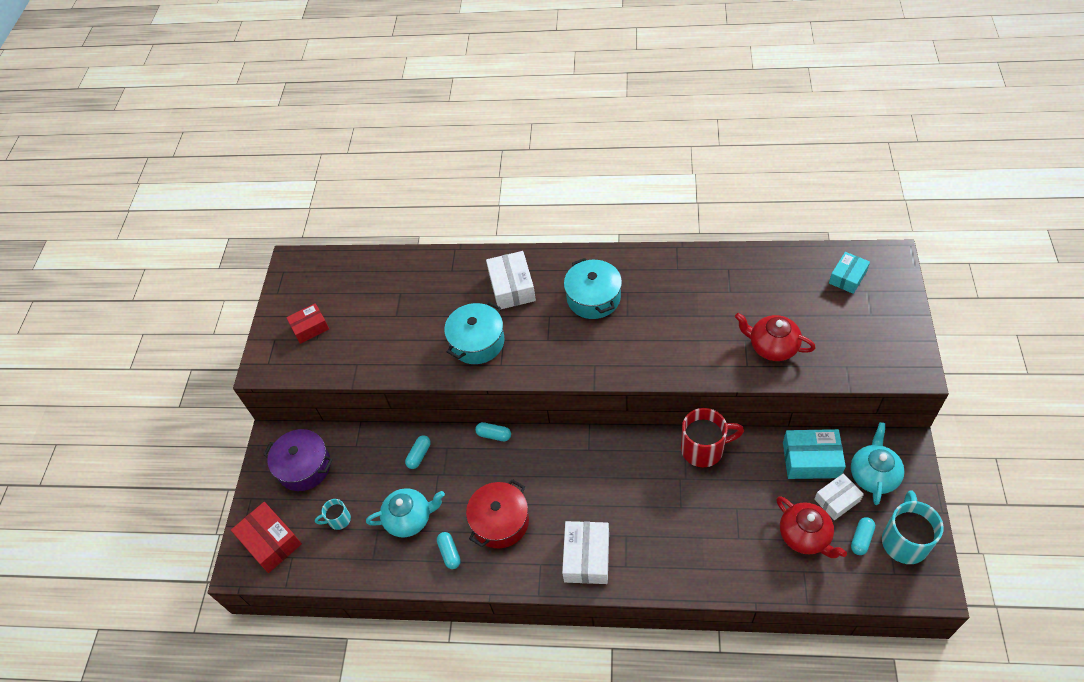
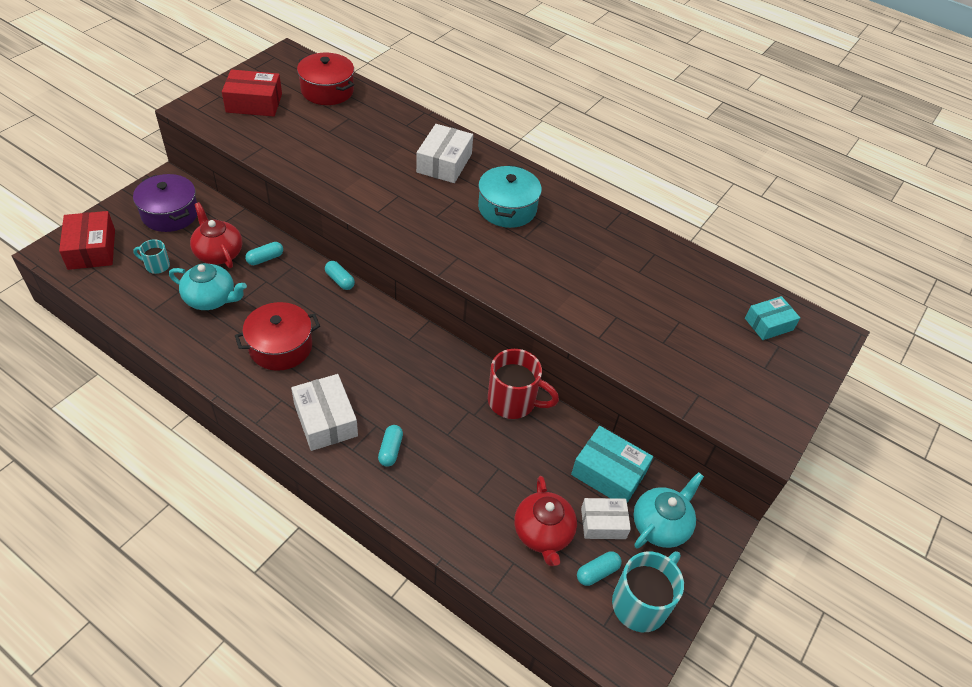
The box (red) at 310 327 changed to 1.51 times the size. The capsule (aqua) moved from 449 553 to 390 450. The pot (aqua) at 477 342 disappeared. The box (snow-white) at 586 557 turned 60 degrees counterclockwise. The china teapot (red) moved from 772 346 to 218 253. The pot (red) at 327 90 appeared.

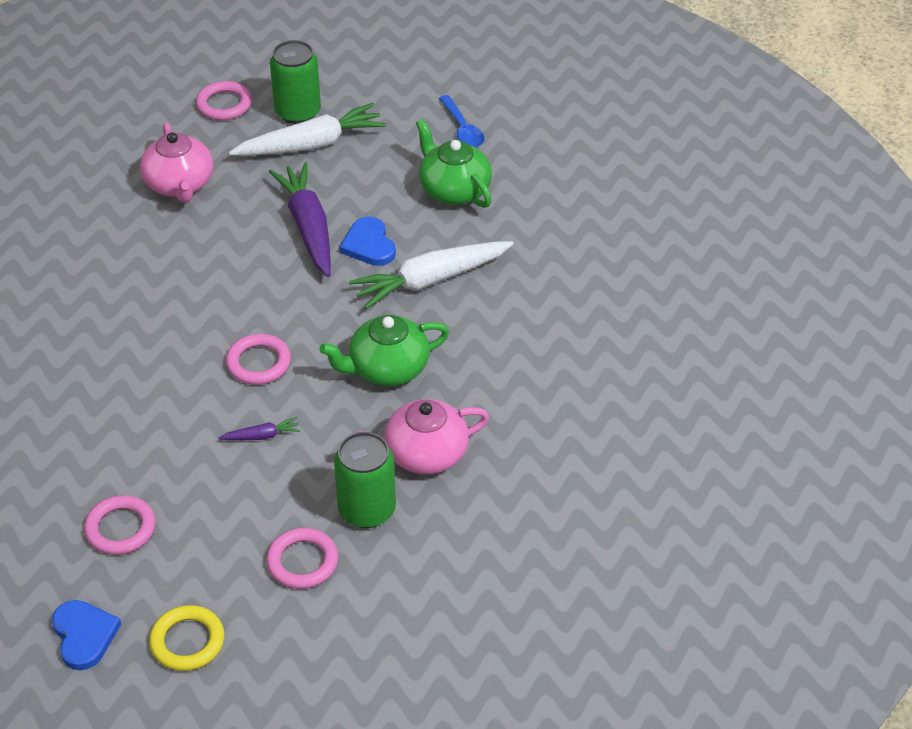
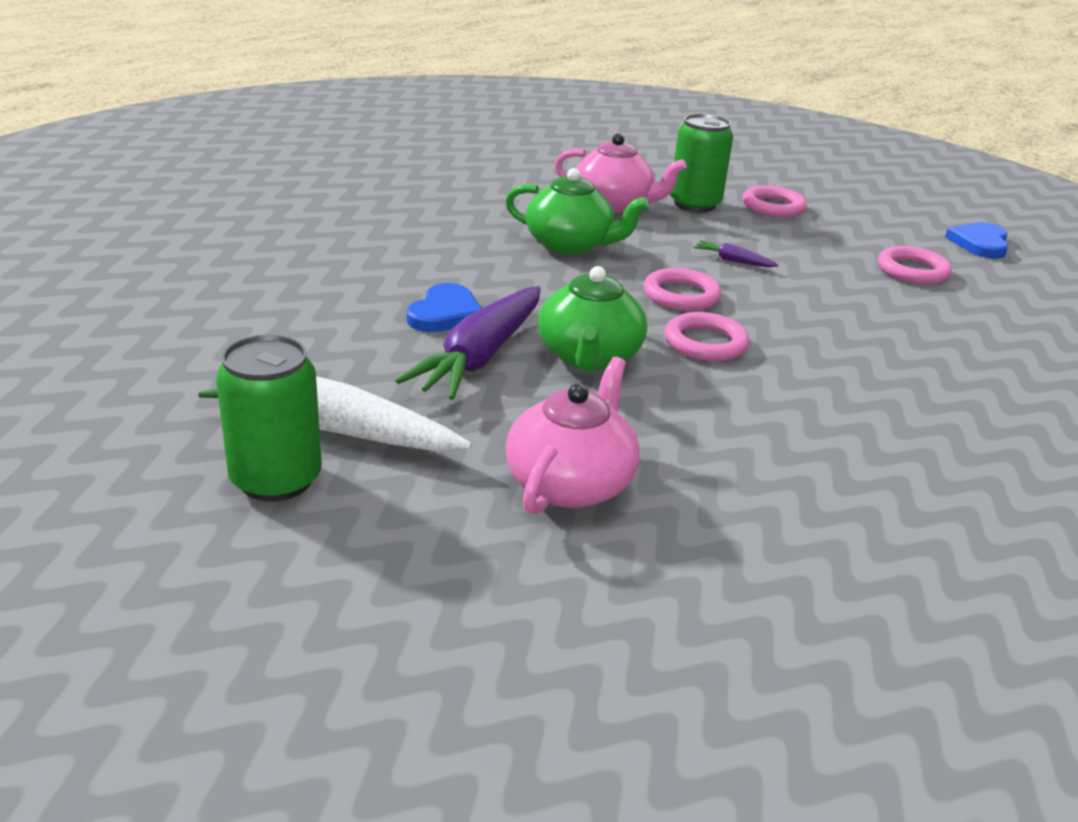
The torus (bright yellow) at 187 641 disappeared. The torus (rose-pink) moved from 224 104 to 705 343. The root vegetable (snow-white) at 430 280 disappeared. The china teapot (emerald) moved from 454 190 to 589 357. The spoon (blue) at 463 129 disappeared.

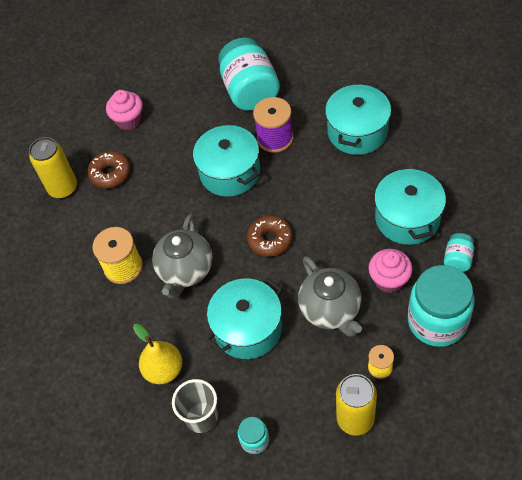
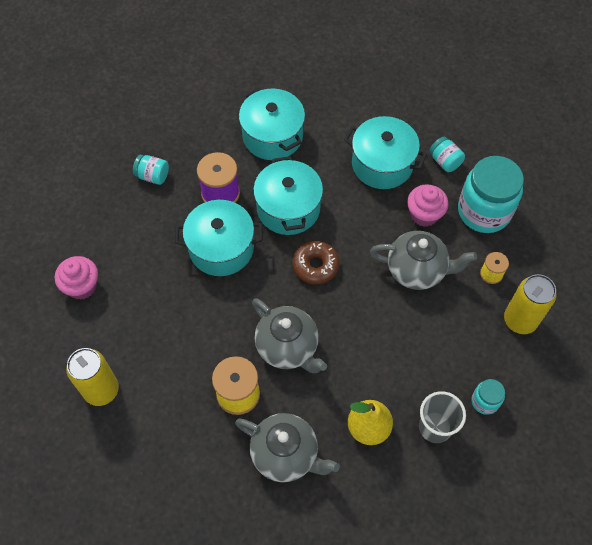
The doughnut (brown) at 110 173 disappeared. The pot (aqua) moved from 248 328 to 288 208. The jam jar (aqua) at 250 91 changed to 0.47 times the size. The china teapot (gray) at 286 454 appeared.

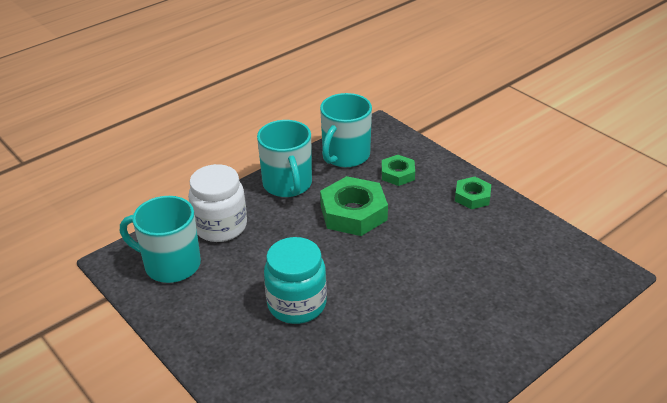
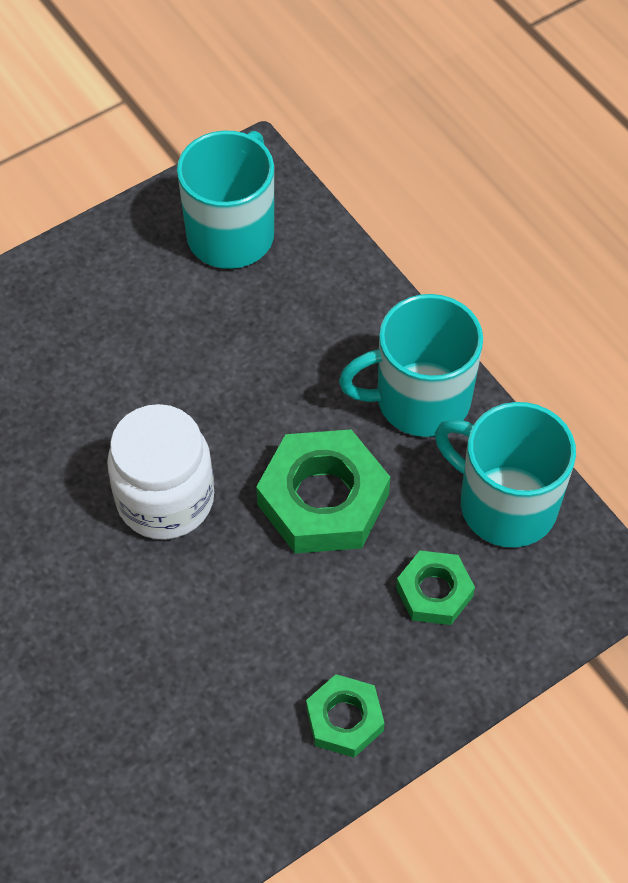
The jam jar (snow-white) moved from 220 226 to 165 499. The jam jar (aqua) at 297 304 disappeared.

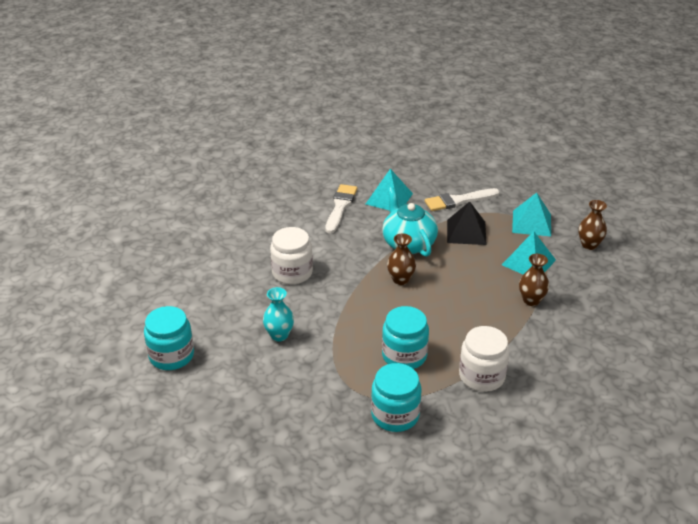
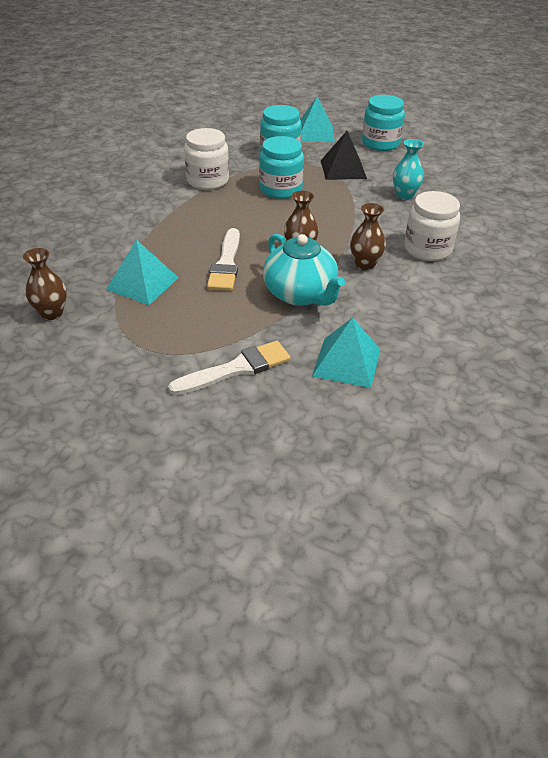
The jam jar (aqua) moved from 171 356 to 380 143. The brush (snow-white) moved from 340 207 to 226 264. The pyramid shape (jet-black) moved from 466 232 to 343 169. The pyramid shape (aqua) moved from 531 223 to 314 133. The flower vase (brown) moved from 531 300 to 365 264.

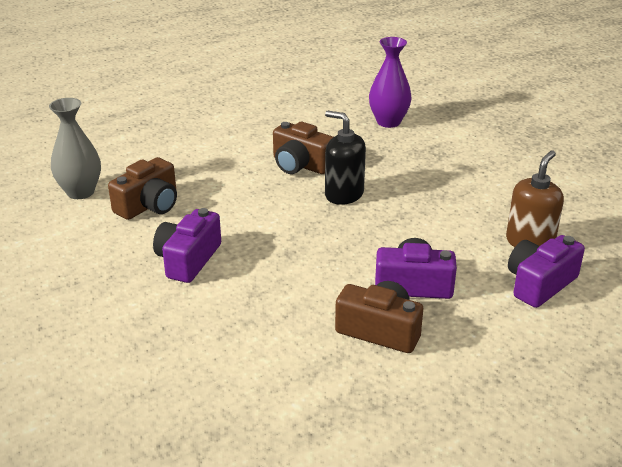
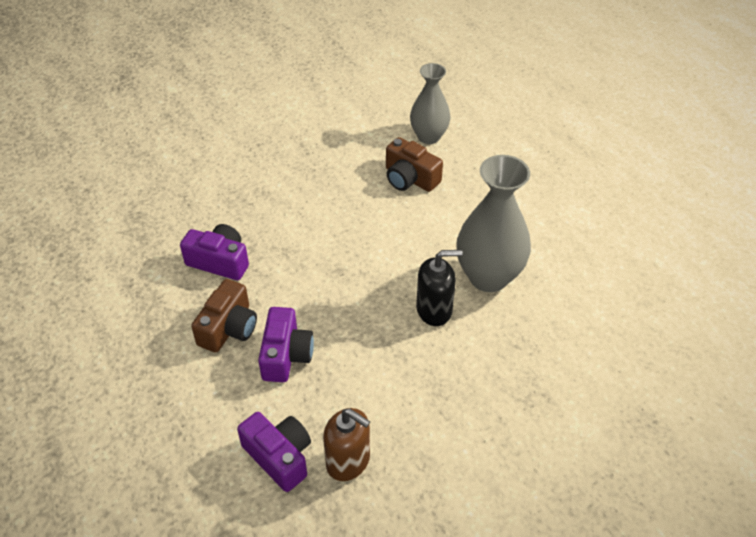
The photo camera (violet) moved from 188 260 to 219 261. The photo camera (brown) at 301 165 was replaced by the flower vase (gray) at 488 277. The soap dispenser (jet-black) at 344 194 turned 45 degrees clockwise. The flower vase (violet) at 388 122 disappeared.

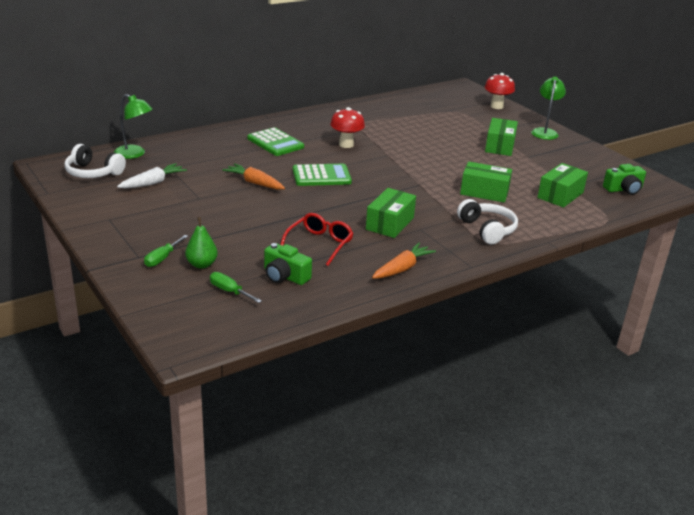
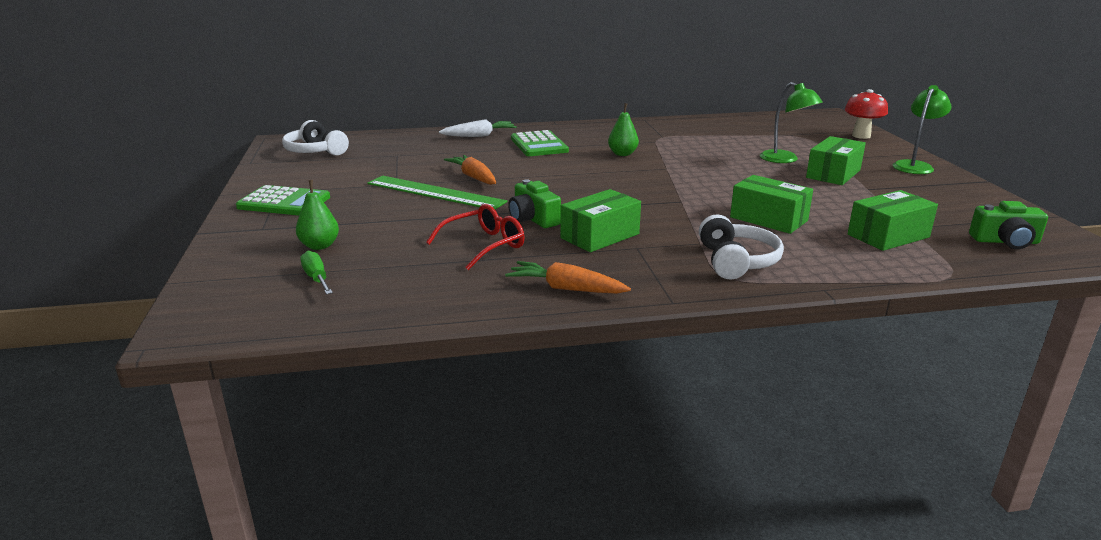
The lamp (emerald) moved from 134 154 to 785 159. The root vegetable (snow-white) moved from 153 183 to 479 136. The hand screwdriver (emerald) at 162 258 disappeared. The photo camera (emerald) moved from 285 276 to 533 219. The pocket calculator (emerald) moved from 321 176 to 284 202. The fungus (red) at 346 144 was replaced by the pear (emerald) at 622 154. The root vegetable (orange) at 402 268 turned 135 degrees counterclockwise. The straightedge (emerald) at 435 192 appeared.

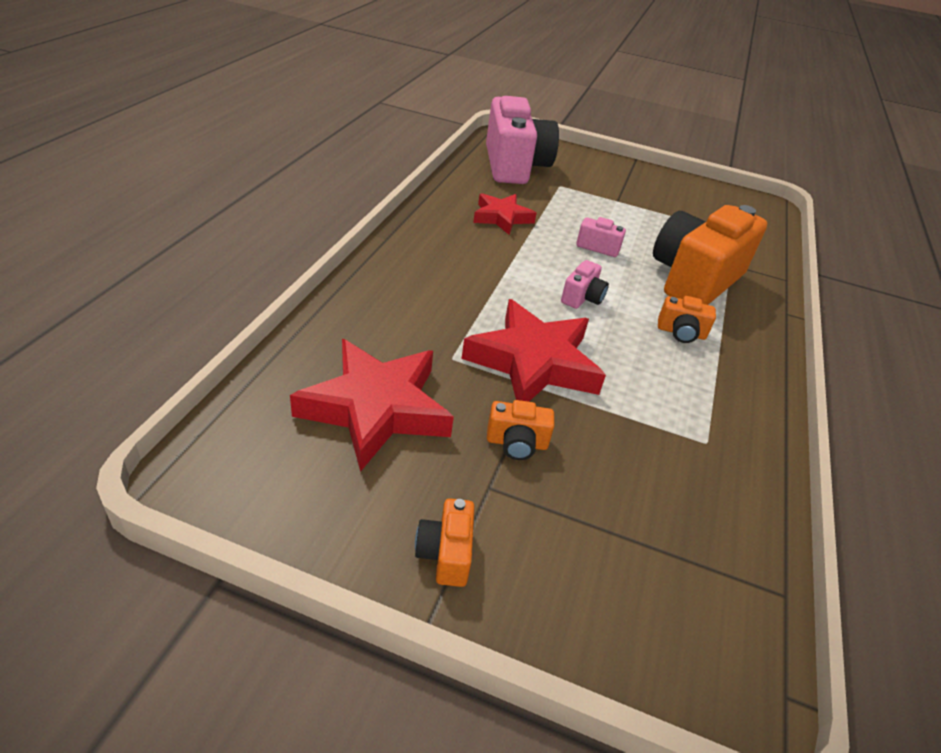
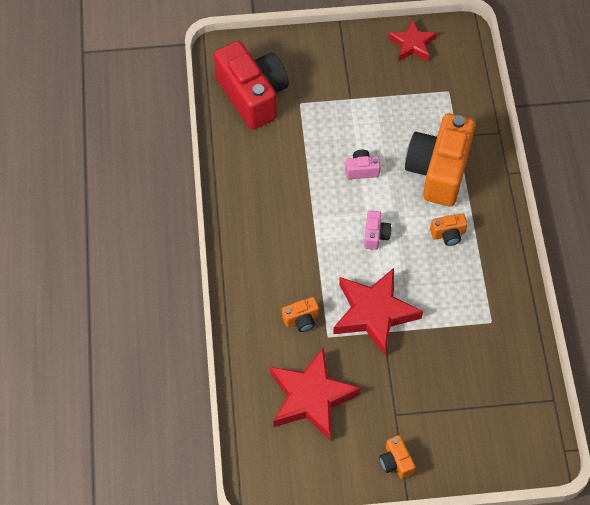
The star (red) moved from 502 217 to 412 44. The photo camera (rose-pink) at 514 166 became the photo camera (red) at 253 95. The photo camera (orange) moved from 516 443 to 301 319.

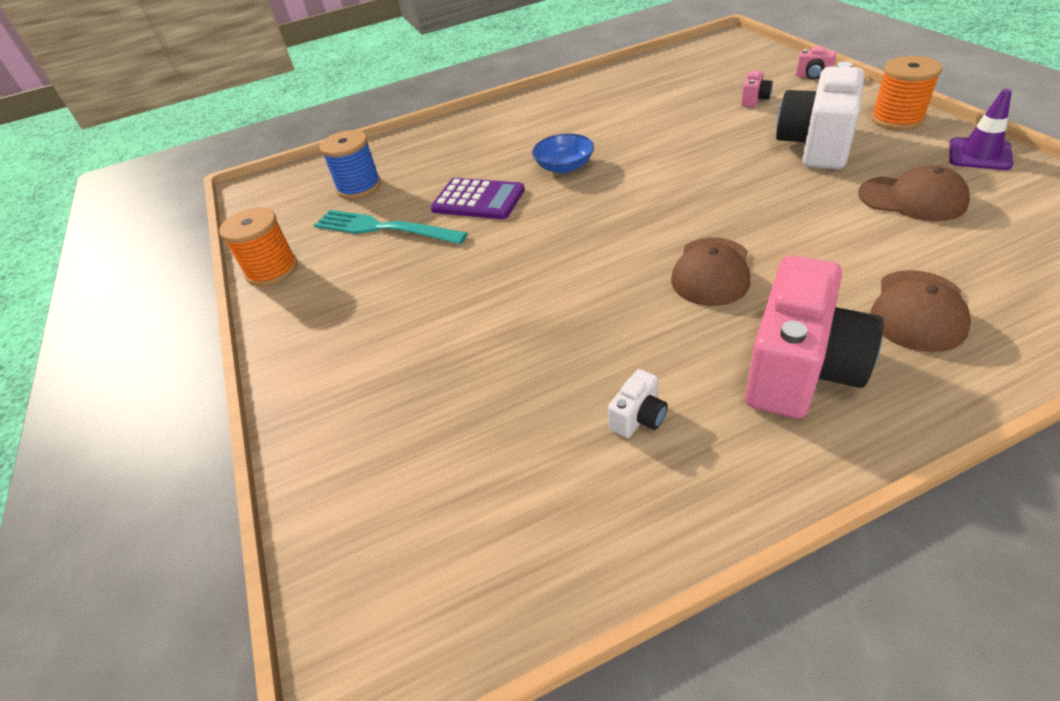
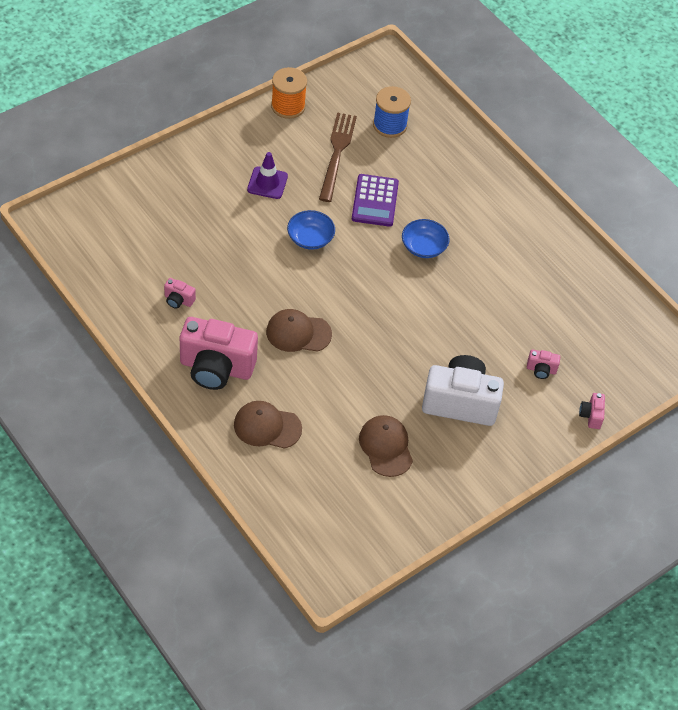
The dinner fork (aqua) at 384 228 became the dinner fork (brown) at 337 154. The photo camera (snow-white) at 638 418 became the photo camera (rose-pink) at 178 300. The peaked cap (brown) at 912 199 turned 150 degrees clockwise. The spool (orange) at 897 119 disappeared. The road cone (violet) moved from 979 154 to 267 183. The bowl (blue) at 310 238 appeared.

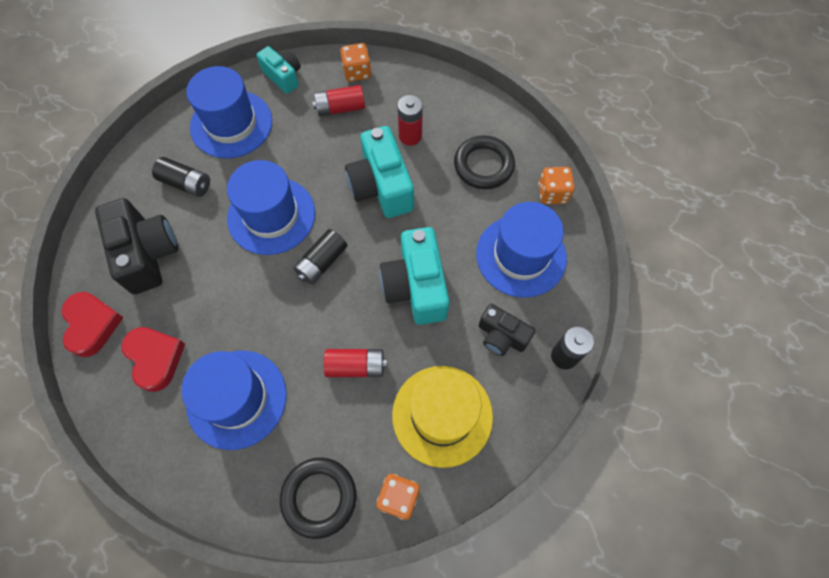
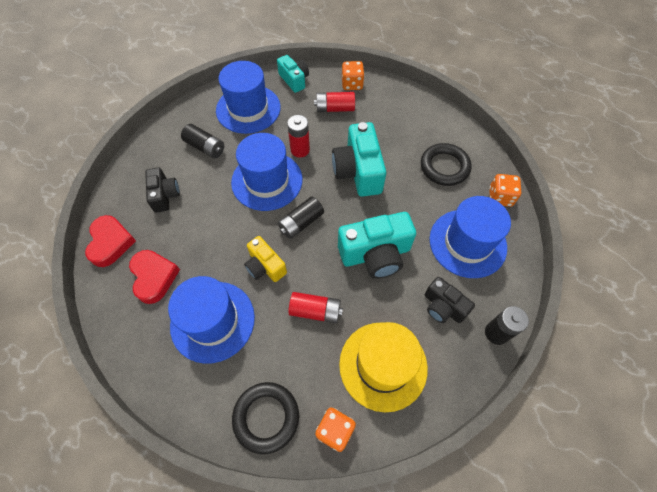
The photo camera (jet-black) at 147 254 changed to 0.60 times the size. The photo camera (aqua) at 416 286 turned 105 degrees counterclockwise. The power cell (red) moved from 410 136 to 300 150. The photo camera (bright yellow) at 265 266 appeared.

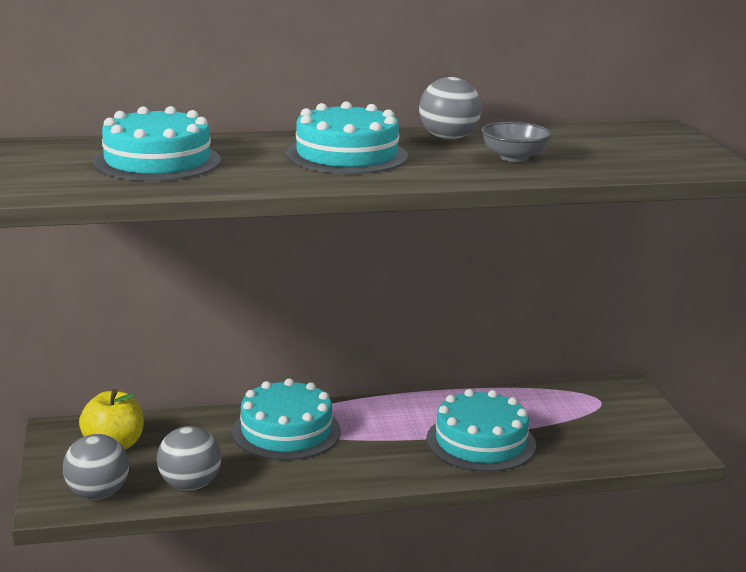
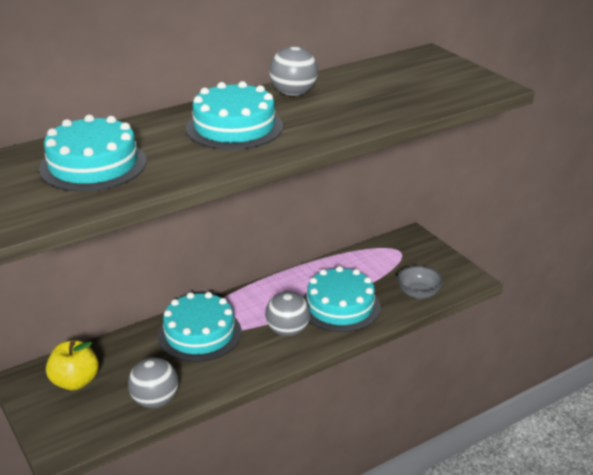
The ball (gray) moved from 98 494 to 287 331. The bowl (gray) moved from 514 158 to 418 293.

